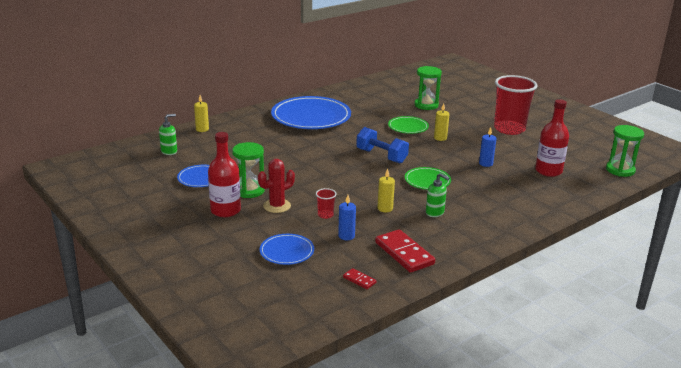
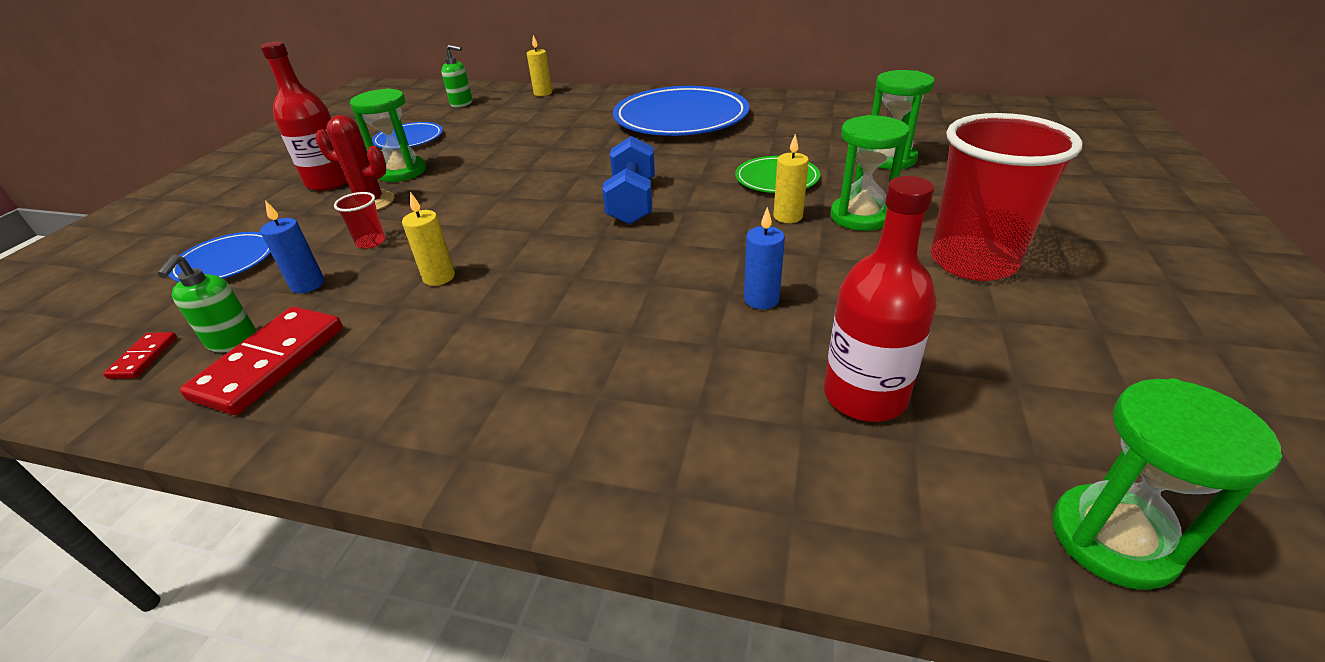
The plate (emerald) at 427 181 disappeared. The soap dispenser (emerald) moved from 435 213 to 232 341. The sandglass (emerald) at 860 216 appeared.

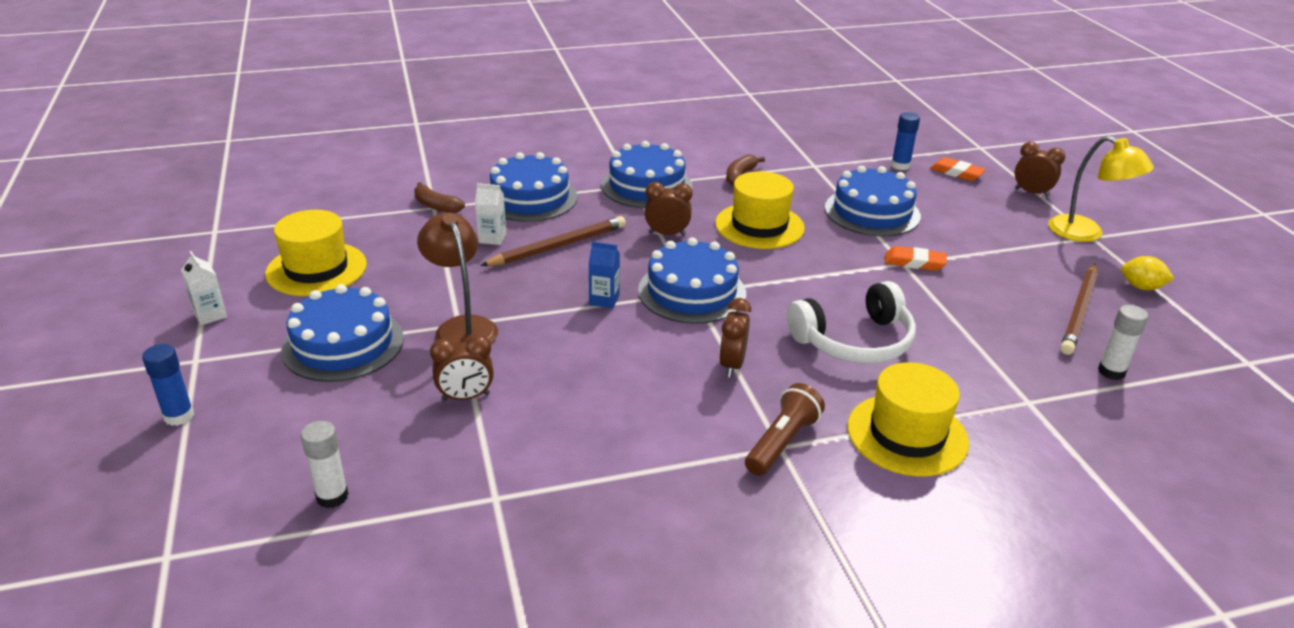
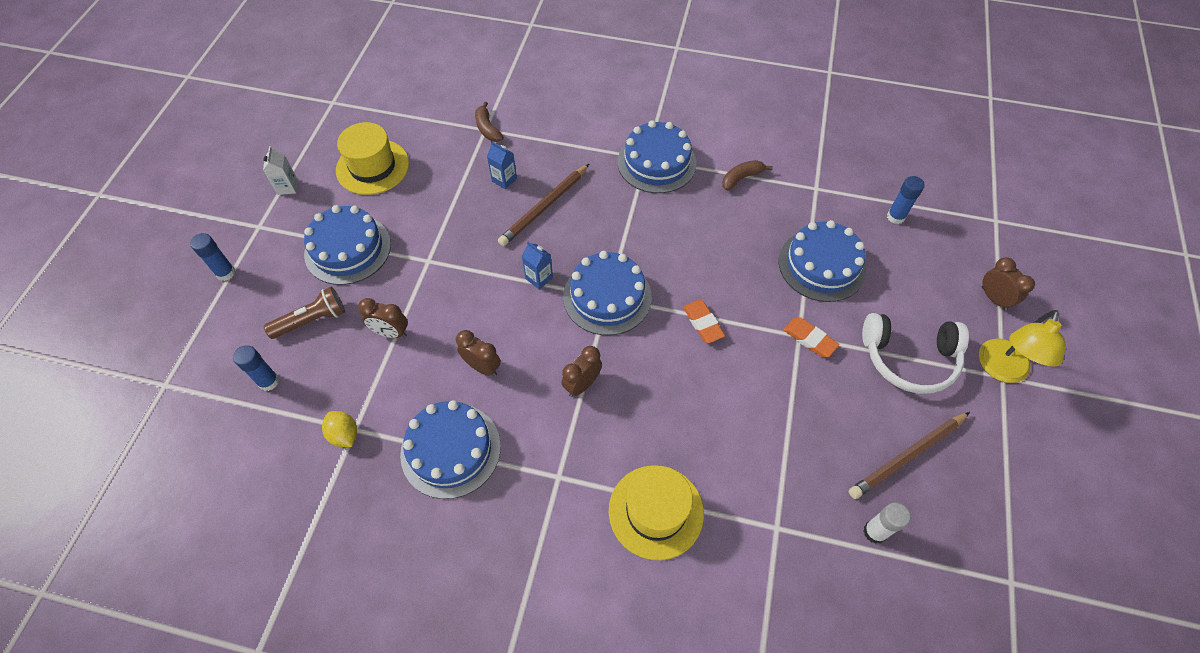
The glue (snow-white) at 332 496 became the glue (blue) at 268 381. The lamp (brown) at 462 327 disappeared. The carton (snow-white) at 492 238 became the carton (blue) at 504 180. The lead pencil (brown) at 558 246 turned 135 degrees clockwise. The cake (blue) moved from 530 198 to 450 450. The alarm clock (brown) moved from 667 234 to 482 367. The top hat (bright yellow) at 759 226 disappeared. The torch (brown) moved from 782 442 to 312 320. The headset (snow-white) moved from 854 341 to 909 359. The pencil eraser (orange) moved from 956 173 to 703 323. The lamp (bright yellow) at 1086 233 turned 45 degrees clockwise. The toy lemon (bright yellow) moved from 1141 287 to 344 435.

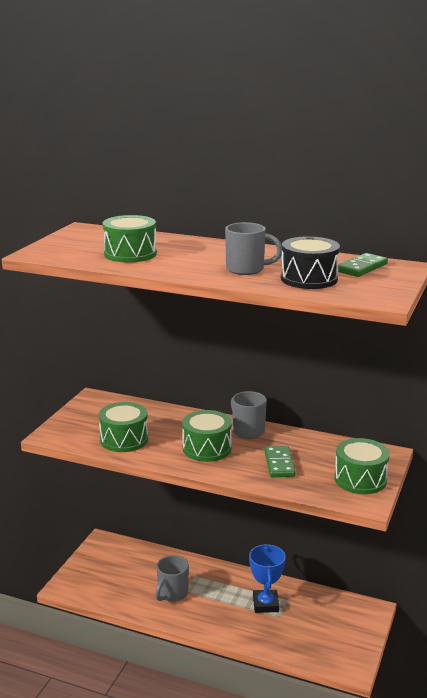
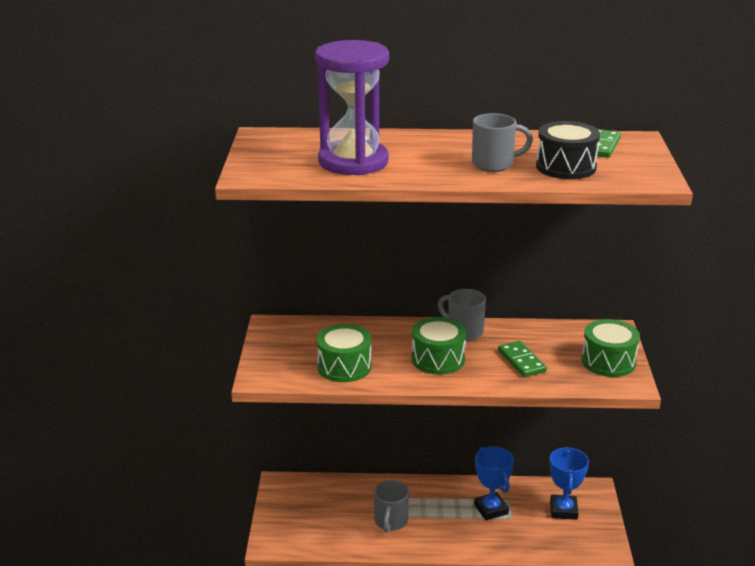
The snare drum (emerald) at 130 254 was replaced by the sandglass (violet) at 353 162. The prize cup (blue) at 563 510 appeared.

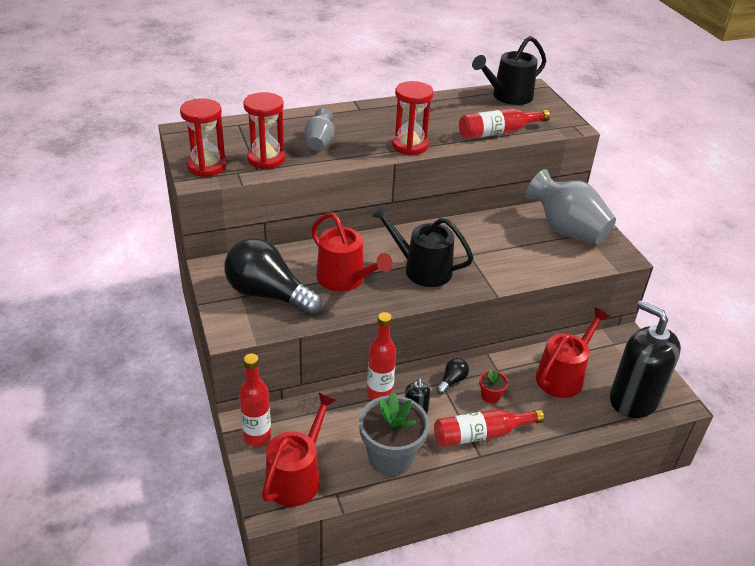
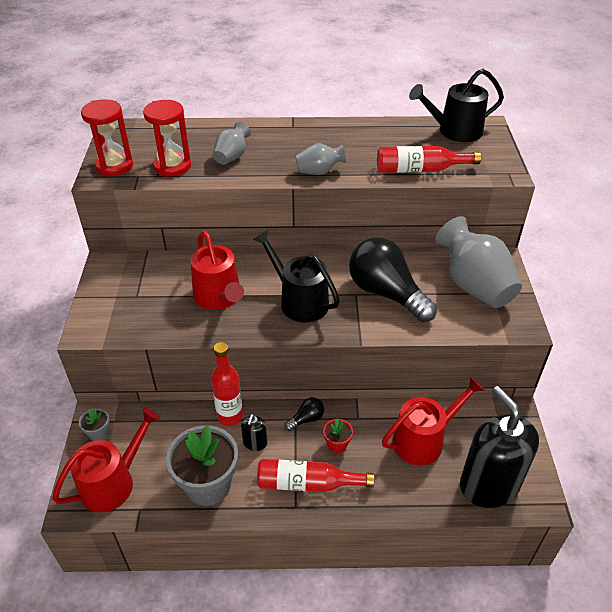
The bulb (jet-black) moved from 268 294 to 386 293. The bottle (red) at 257 437 was replaced by the flower pot (gray) at 98 433. The sandglass (red) at 410 146 was replaced by the flower vase (gray) at 319 172.

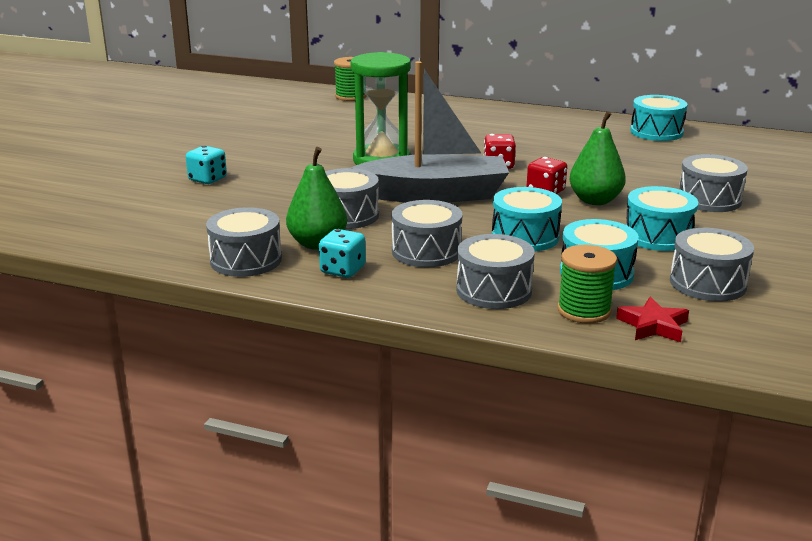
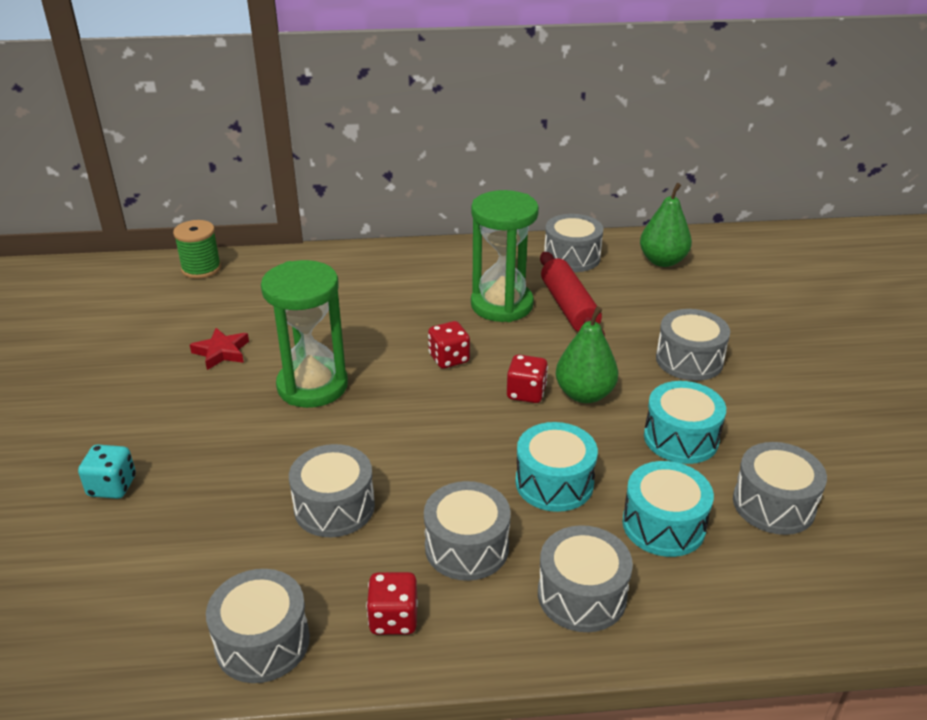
The pear (emerald) moved from 317 244 to 662 261. The dice (aqua) at 342 270 became the dice (red) at 393 619. The boat (gray) at 435 195 disappeared. The spool (emerald) at 584 310 disappeared. The star (red) moved from 653 325 to 221 352. The snare drum (aqua) at 656 132 became the snare drum (gray) at 572 257. The sandglass (emerald) at 502 305 appeared. The dough roller (red) at 569 307 appeared.

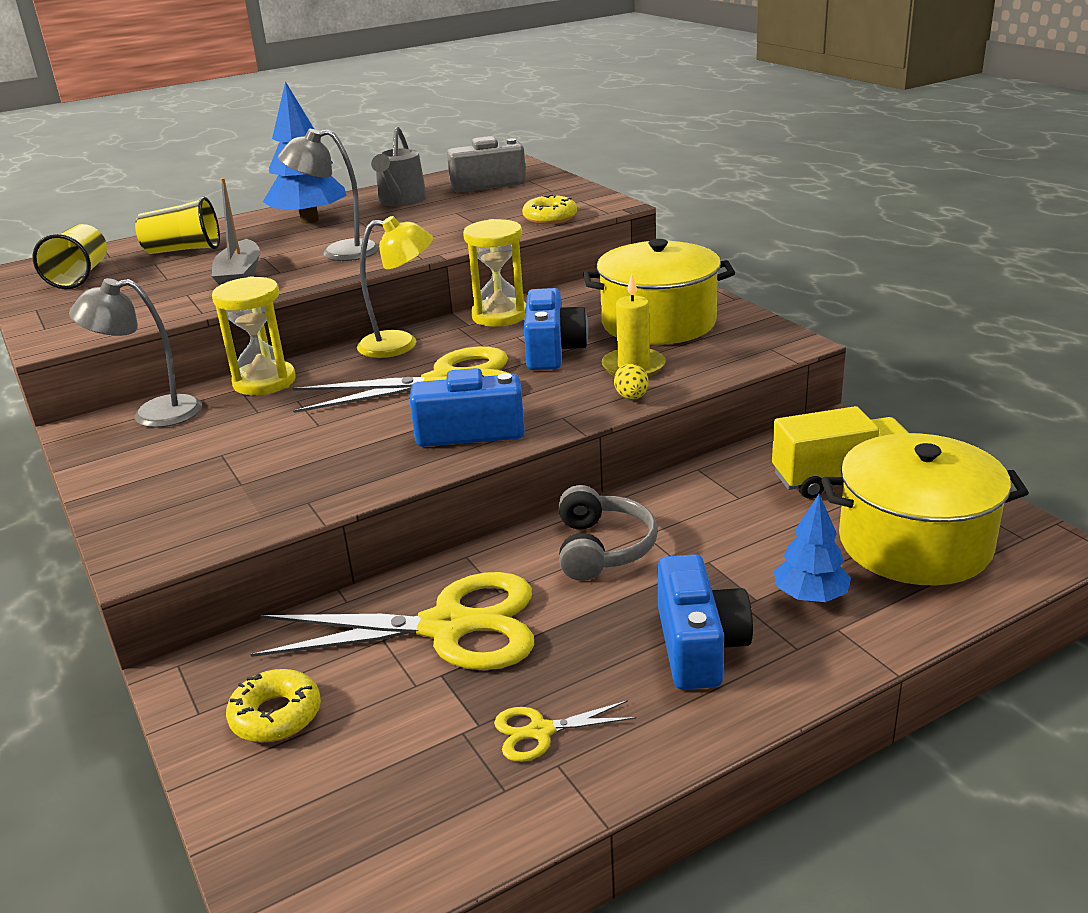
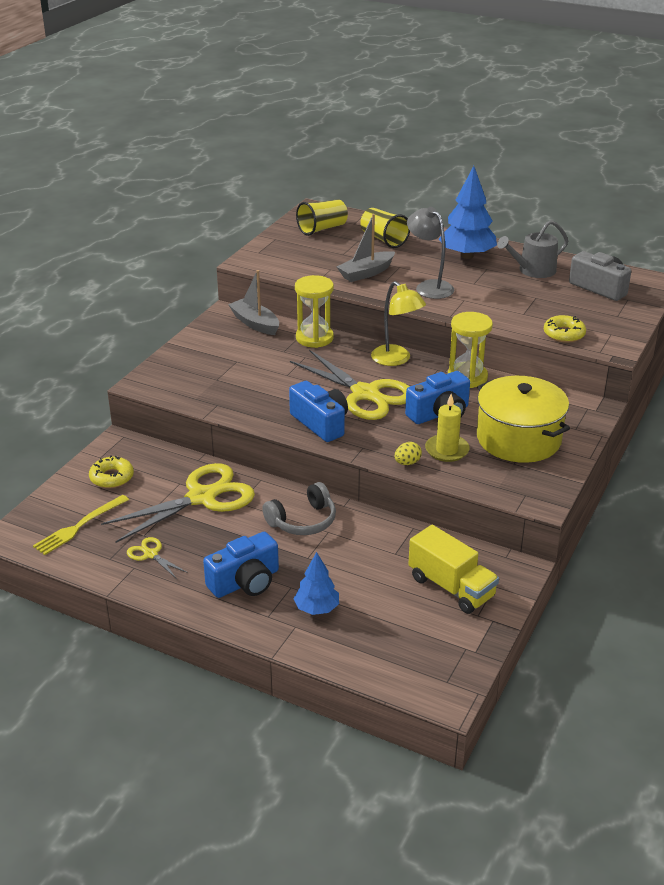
The lamp (gray) at 153 414 was replaced by the boat (gray) at 255 323. The pair of scissors (bright yellow) at 447 627 turned 90 degrees counterclockwise. The pot (bright yellow) at 914 543 disappeared. The dinner fork (bright yellow) at 79 526 appeared.

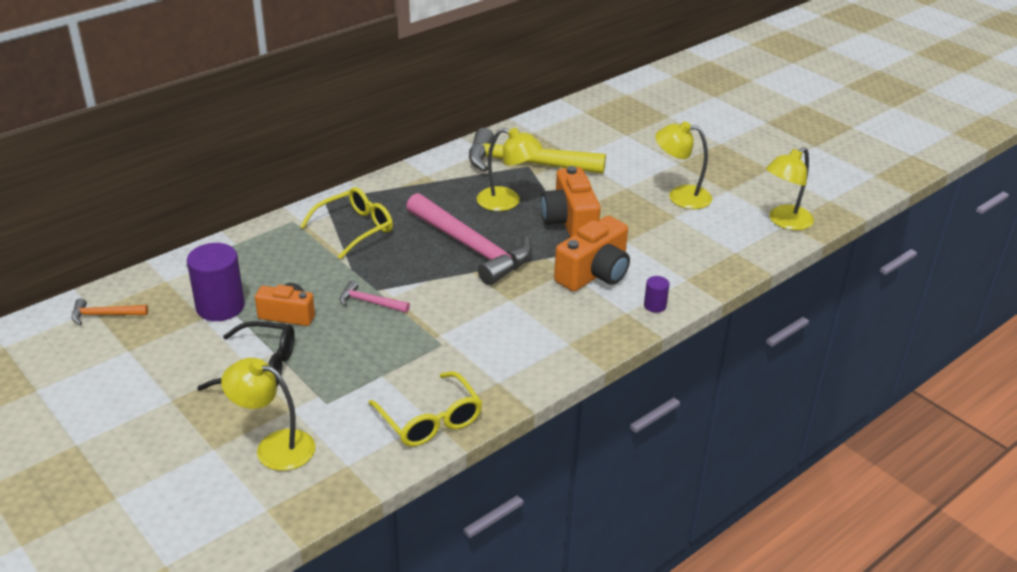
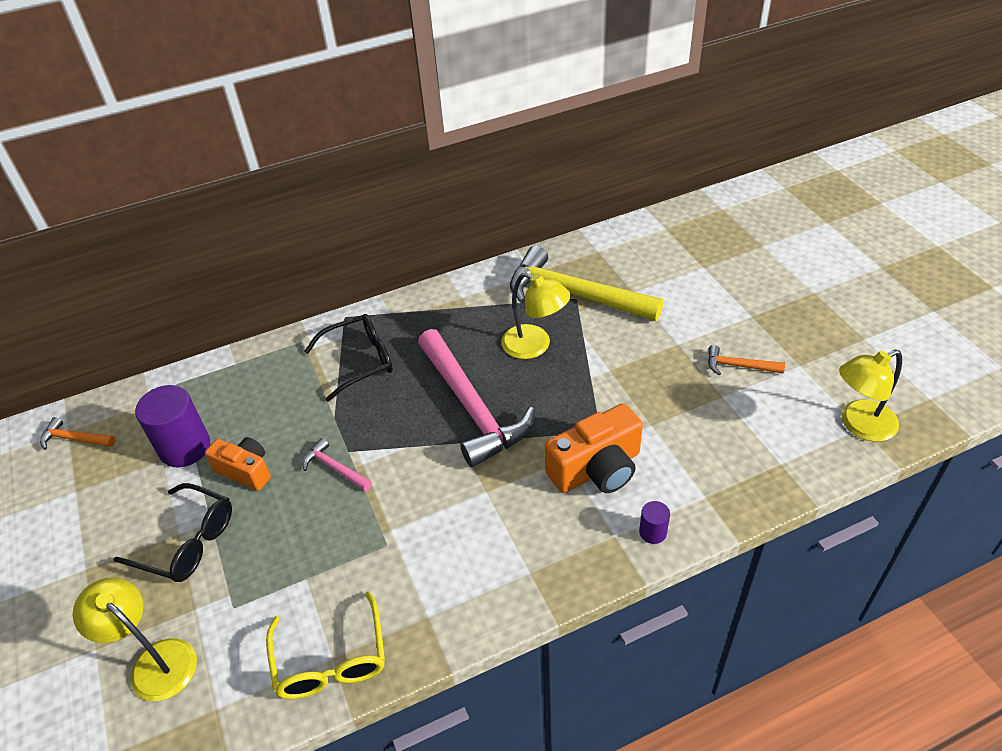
The glasses (bright yellow) at 354 229 became the glasses (jet-black) at 358 361. The photo camera (orange) at 570 222 disappeared. The lamp (bright yellow) at 680 196 was replaced by the hammer (orange) at 739 366.

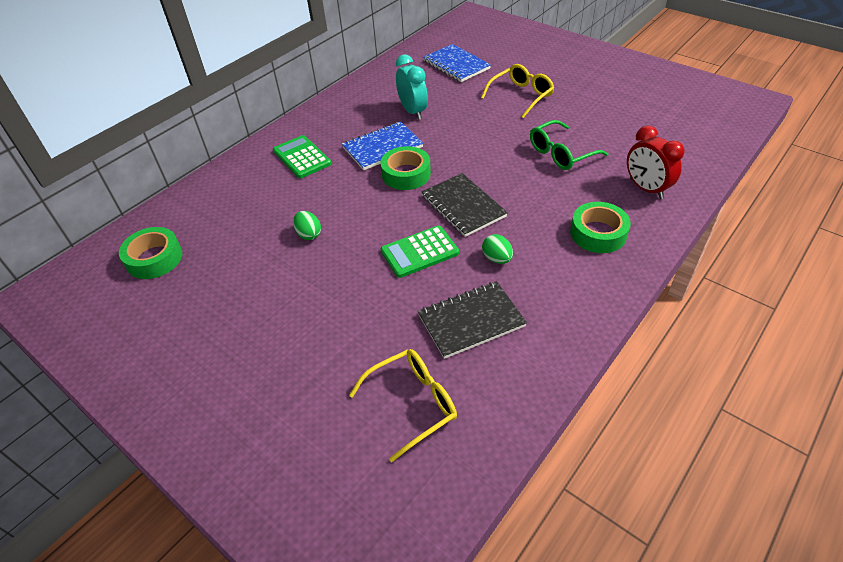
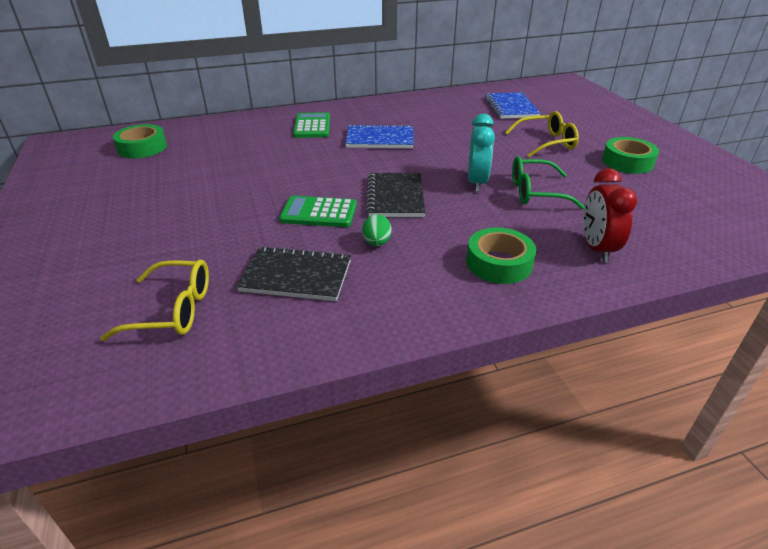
The toy egg (emerald) at 309 234 disappeared. The tape (emerald) moved from 406 174 to 627 162. The alarm clock (aqua) moved from 413 111 to 476 182.

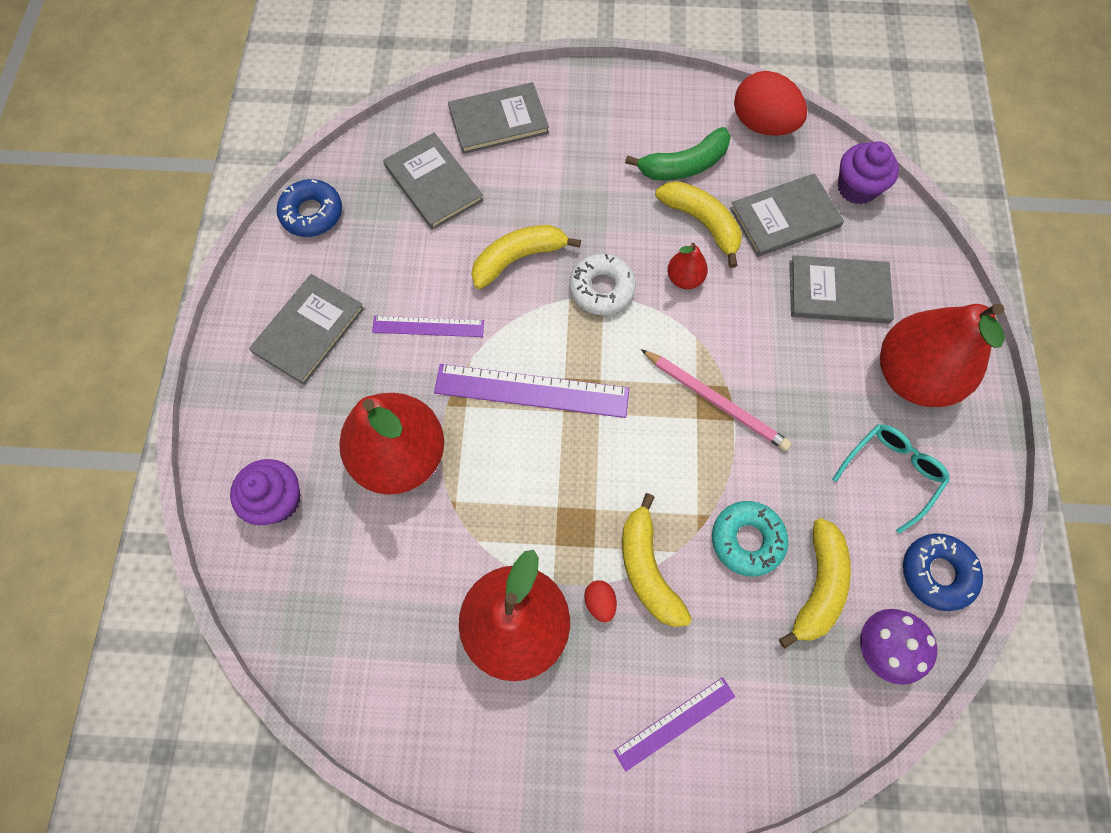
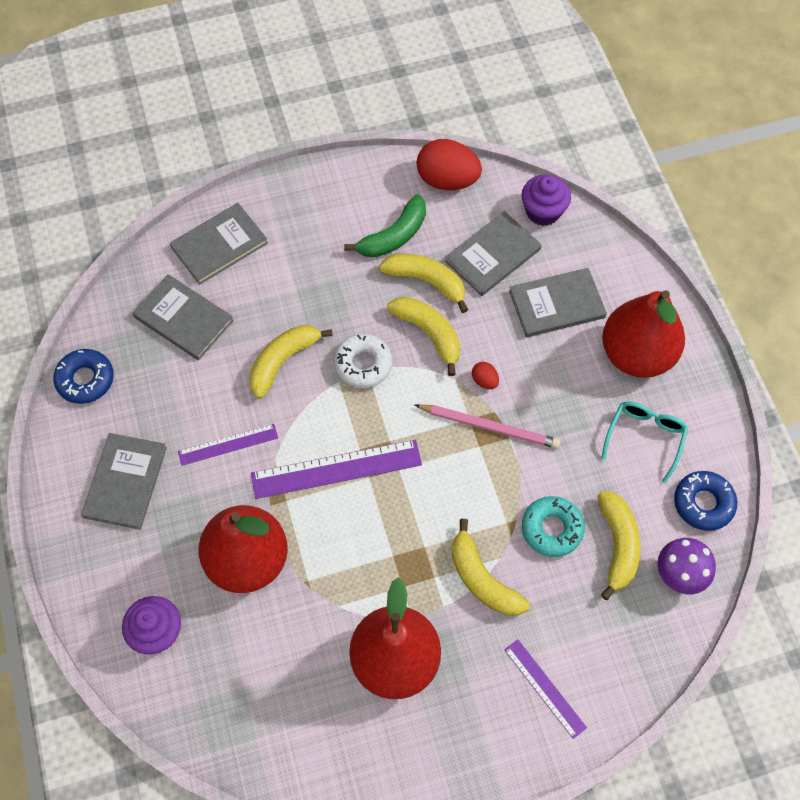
The toy egg (red) moved from 600 602 to 484 380. The straightedge (violet) at 674 723 turned 75 degrees counterclockwise. The pear (red) at 684 278 was replaced by the banana (bright yellow) at 428 333.

